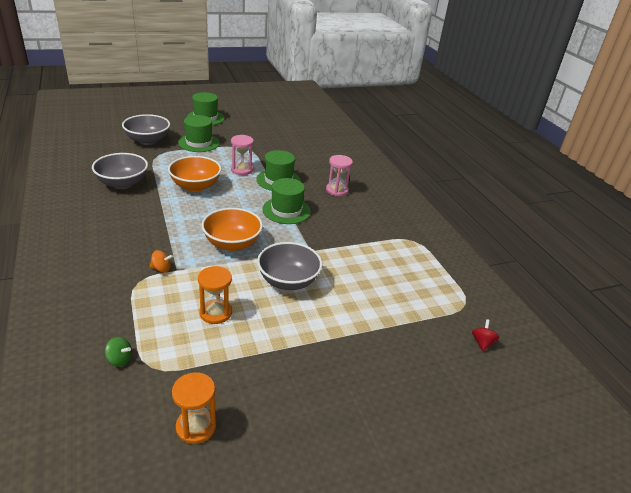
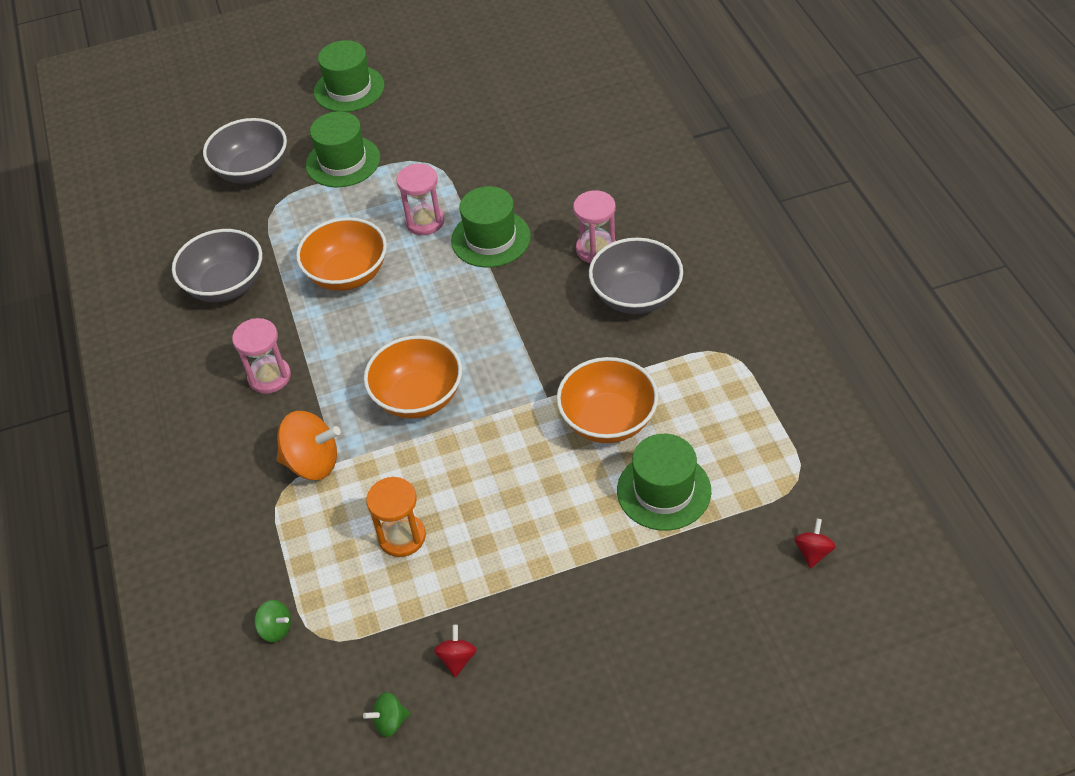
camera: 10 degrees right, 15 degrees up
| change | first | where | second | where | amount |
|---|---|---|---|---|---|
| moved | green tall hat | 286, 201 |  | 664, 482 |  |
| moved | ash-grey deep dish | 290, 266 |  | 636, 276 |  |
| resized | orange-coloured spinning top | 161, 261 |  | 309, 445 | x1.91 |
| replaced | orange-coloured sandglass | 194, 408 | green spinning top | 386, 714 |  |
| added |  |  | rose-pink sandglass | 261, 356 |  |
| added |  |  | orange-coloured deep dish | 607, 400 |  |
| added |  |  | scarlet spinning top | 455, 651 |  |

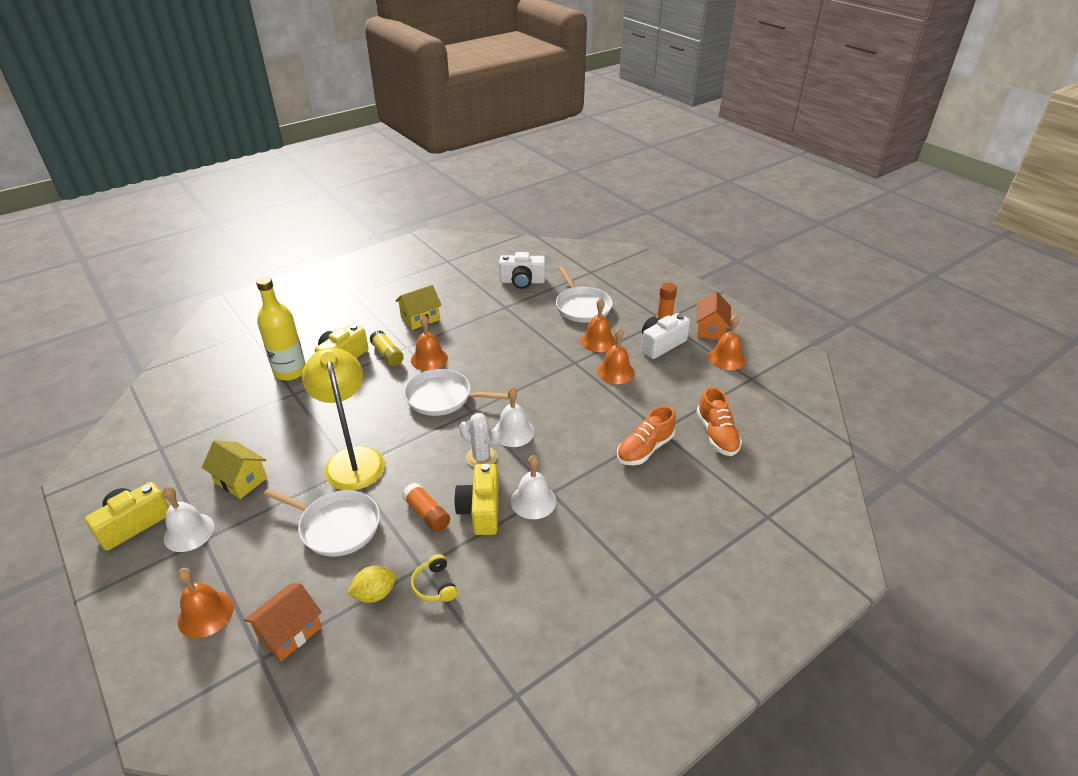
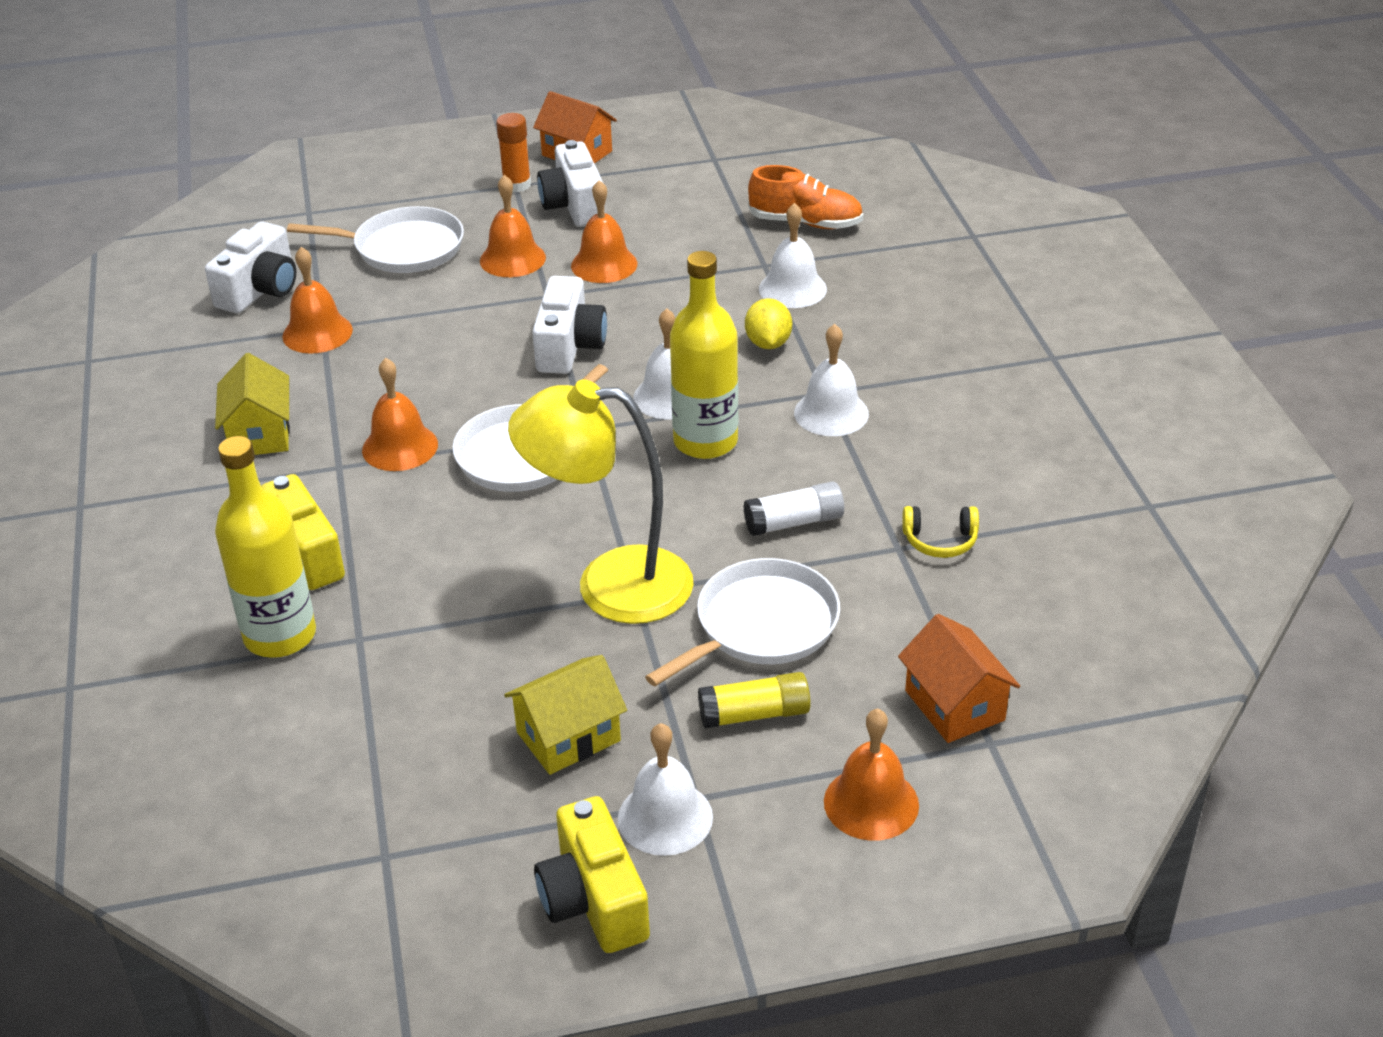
camera: 65 degrees left, 0 degrees up
| change | first | where | second | where | amount |
|---|---|---|---|---|---|
| moved | orange-coloured hand bell | 726, 342 |  | 317, 300 |  |
| moved | golden glue | 386, 348 |  | 754, 700 |  |
| replaced | orange-coloured lace-up shoe | 646, 435 | snow-white hand bell | 793, 255 |  |
| replaced | snow-white cactus | 479, 440 | golden drink bottle | 704, 355 |  |
| removed | golden camera | 476, 499 |  |  |  |
| recoloured | orange-coloured glue | 426, 507 | snow-white glue | 793, 508 |  |
| moved | golden lemon | 371, 584 |  | 768, 323 |  |
| added |  |  | snow-white camera | 569, 325 |  |

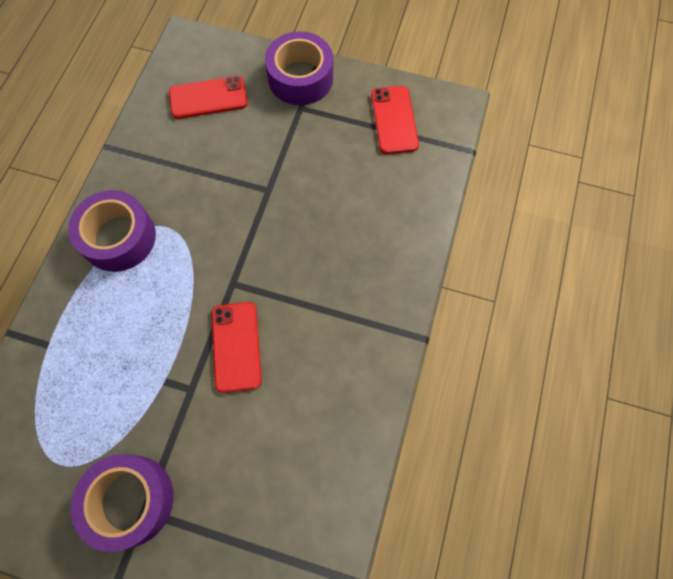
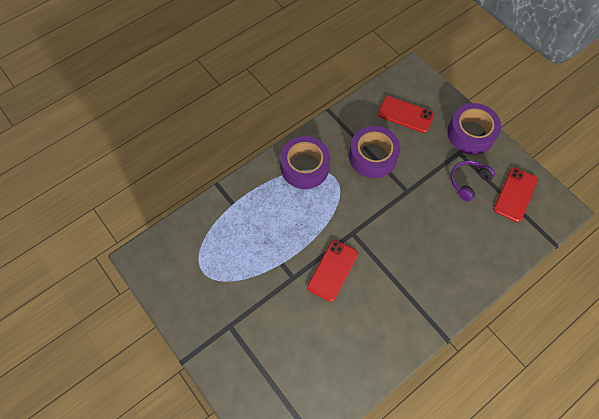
camera: 35 degrees right, 5 degrees down
| change | first | where | second | where | amount |
|---|---|---|---|---|---|
| moved | royal purple sticky tape | 122, 503 |  | 374, 152 |  |
| added |  |  | royal purple headset | 473, 181 |  |

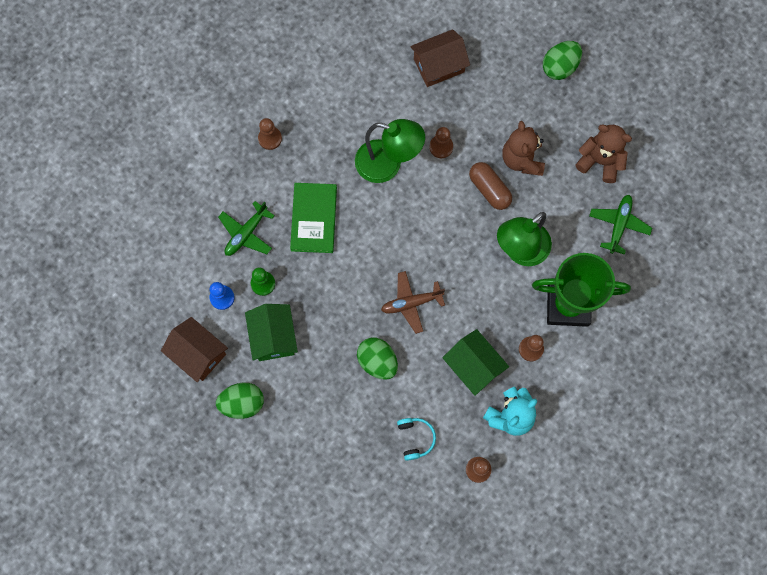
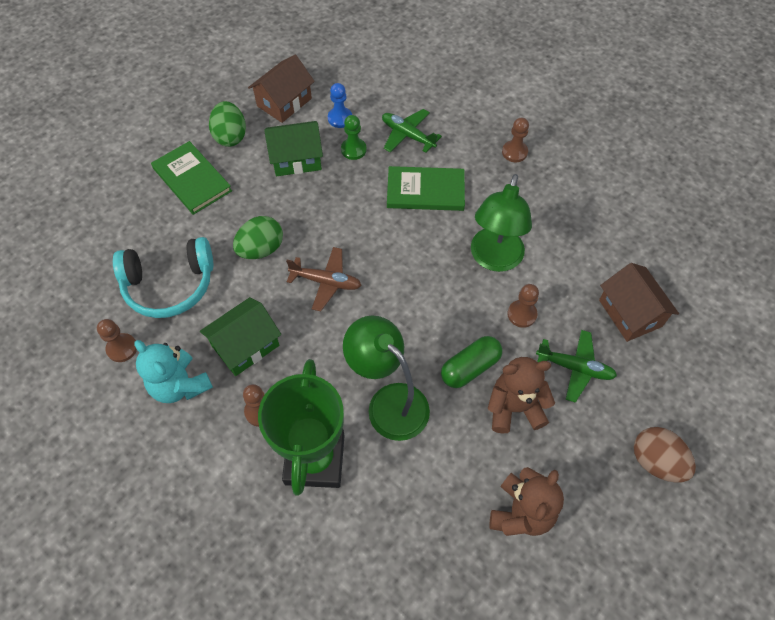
camera: 90 degrees right, 15 degrees down
| change | first | where | second | where | amount |
|---|---|---|---|---|---|
| recoloured | green egg shape | 562, 60 | brown egg shape | 665, 454 |  |
| recoloured | brown pill shape | 490, 186 | green pill shape | 471, 362 |  |
| moved | green toy plane | 620, 225 |  | 576, 366 |  |
| turned | brown toy plane | 413, 302 |  | 324, 279 | 120 degrees clockwise |
| resized | teal headset | 416, 439 |  | 163, 277 | x2.00 |
| added |  |  | green book | 191, 178 |  |

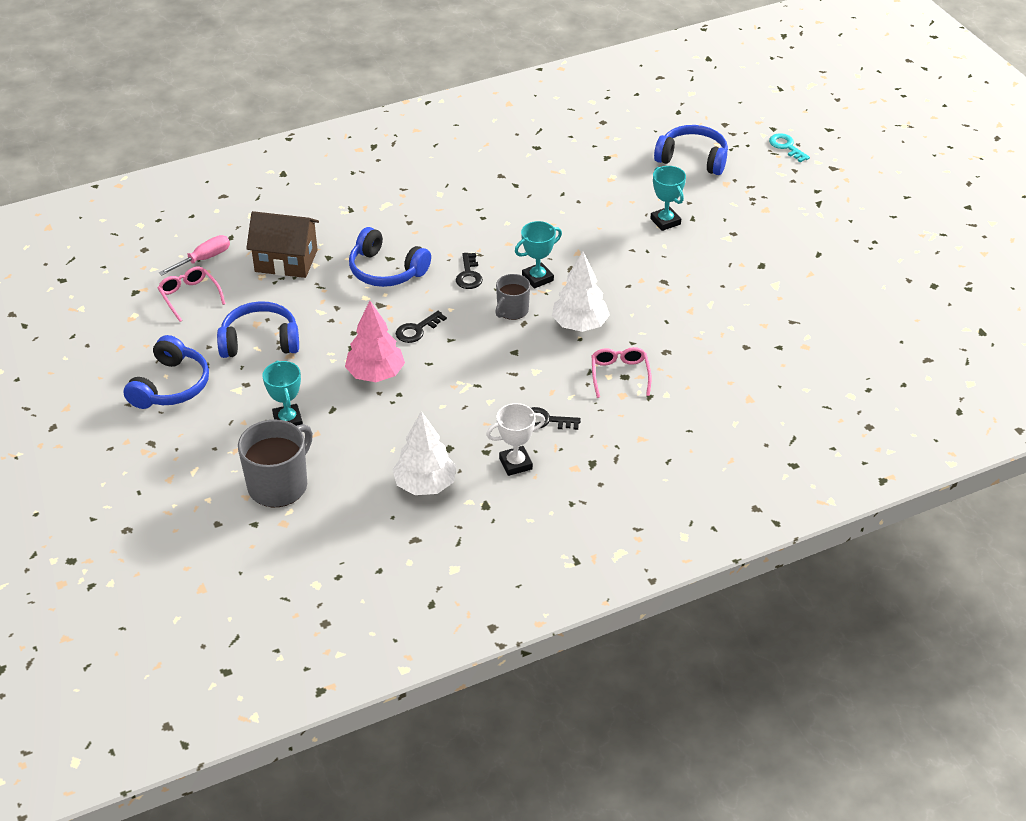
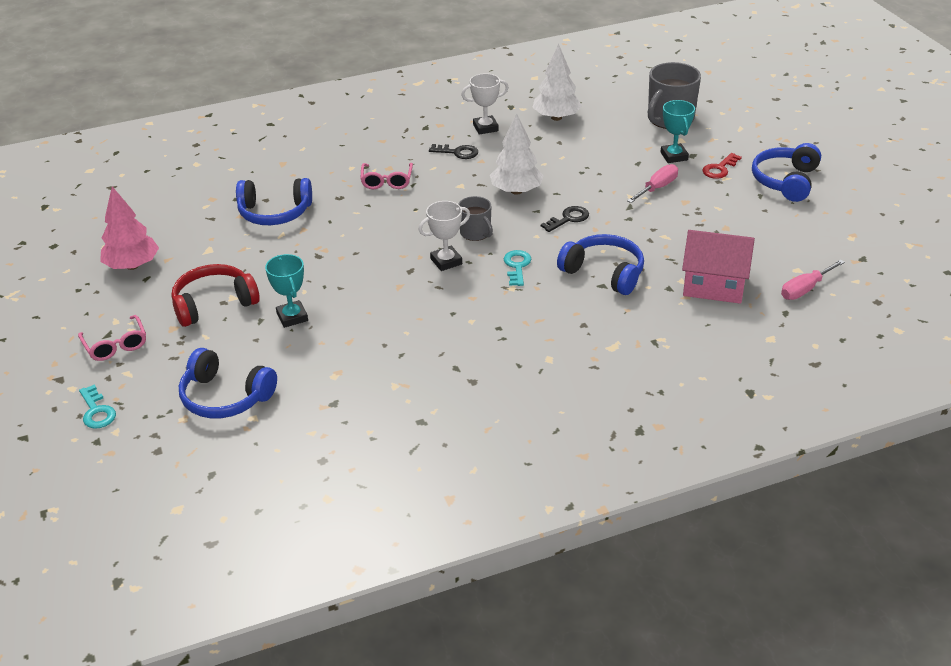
camera: 175 degrees left, 5 degrees down
| change | first | where | second | where | amount |
|---|---|---|---|---|---|
| recoloured | brown cottage | 282, 244 | rose-pink cottage | 718, 267 |  |
| recoloured | teal prize cup | 538, 255 | snow-white prize cup | 444, 236 |  |
| moved | snow-white toy tree | 581, 292 |  | 517, 154 |  |
| recoloured | jet-black latchkey | 469, 271 | teal latchkey | 517, 268 |  |
| moved | rose-pink spectacles | 192, 294 |  | 112, 338 |  |
| turned | ash-grey coffee mug | 513, 297 |  | 475, 218 | 105 degrees clockwise |
| moved | royal blue headset | 258, 329 |  | 274, 201 |  |
| moved | rose-pink toy tree | 375, 341 |  | 129, 228 |  |
| added |  |  | scarlet latchkey | 722, 166 |  |
| added |  |  | rose-pink flat screwdriver | 652, 183 |  |
| added |  |  | scarlet headset | 215, 295 |  |

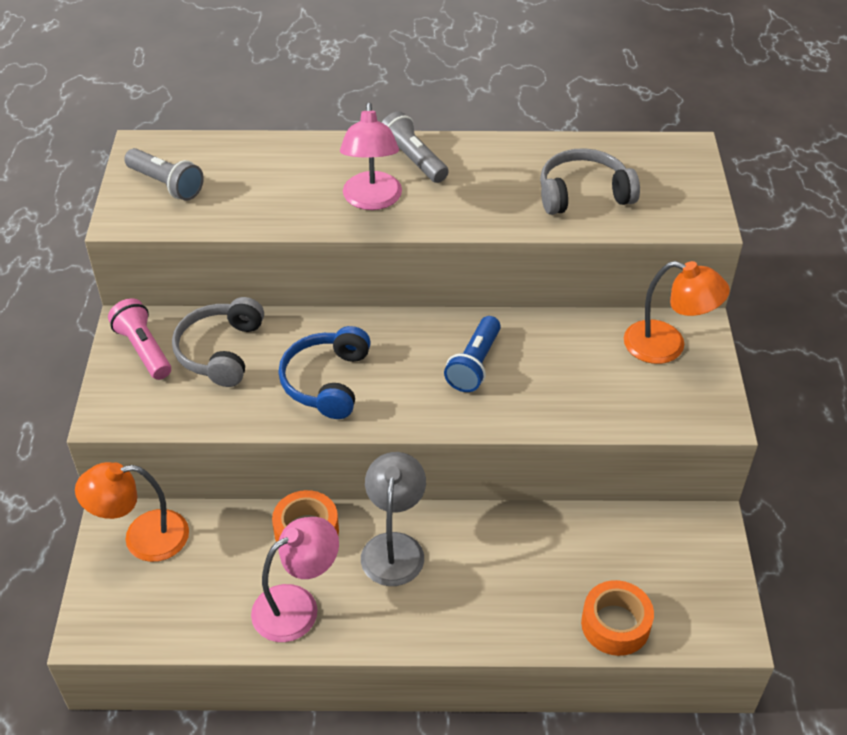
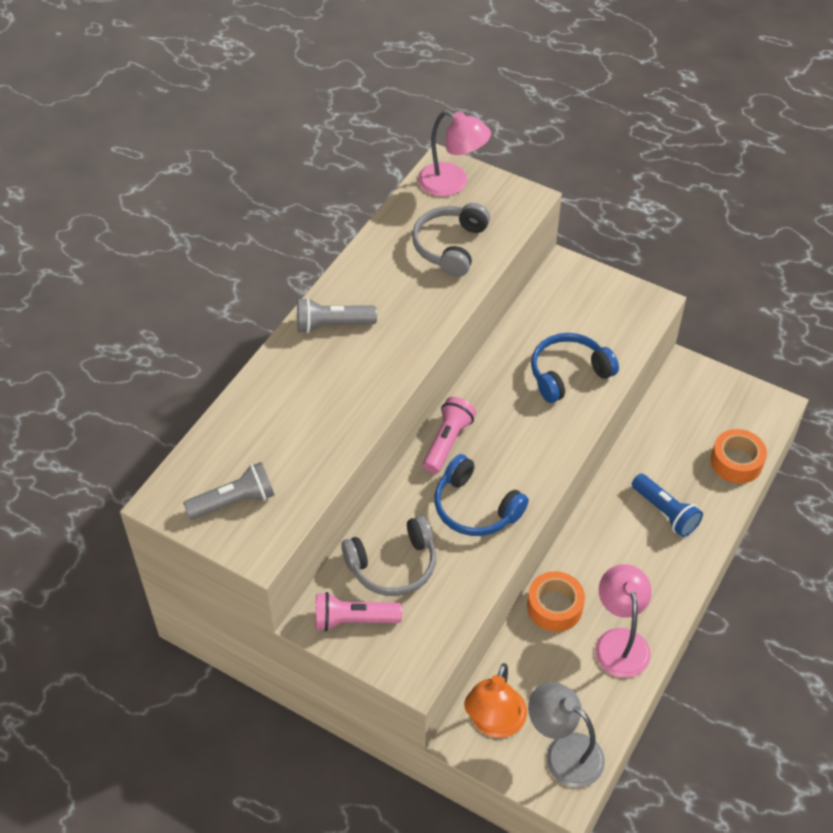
camera: 60 degrees left, 5 degrees up
| change | first | where | second | where | amount |
|---|---|---|---|---|---|
| moved | rose-pink lamp | 371, 156 |  | 454, 153 |  |
| removed | orange-coloured lamp | 677, 312 |  |  |  |
| turned | ash-grey headset | 218, 342 |  | 388, 556 | 60 degrees counterclockwise |
| moved | royal blue torch | 472, 354 |  | 667, 505 |  |
| moved | ash-grey lamp | 393, 519 |  | 566, 735 |  |
| added |  |  | royal blue headset | 575, 368 |  |
| added |  |  | rose-pink torch | 449, 435 |  |

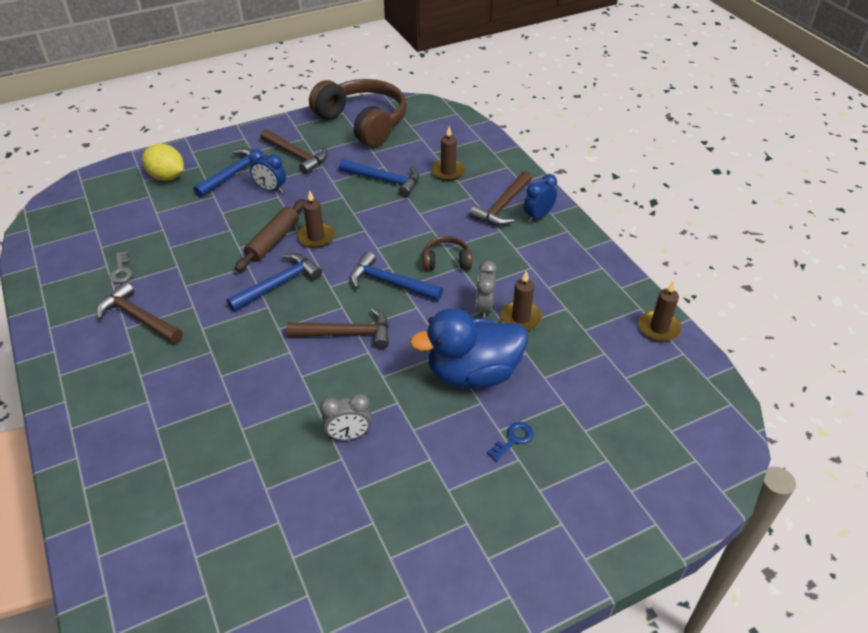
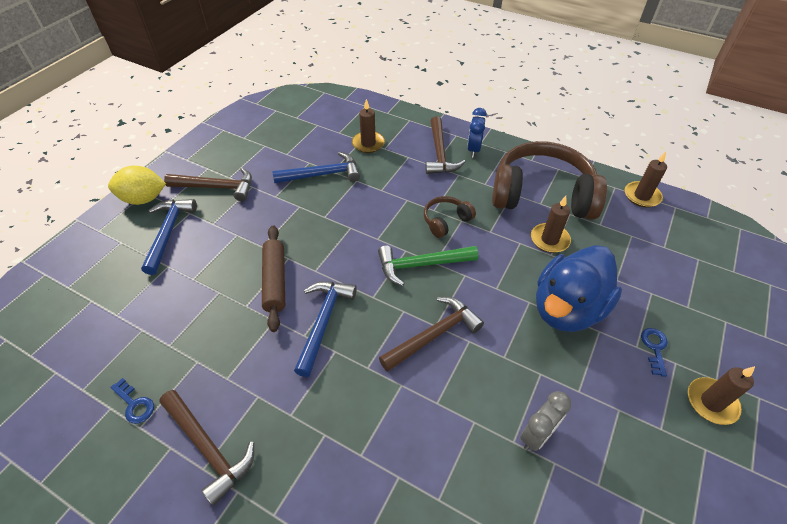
camera: 35 degrees left, 5 degrees up
| change | first | where | second | where | amount |
|---|---|---|---|---|---|
| moved | brown headset | 358, 113 |  | 549, 180 |  |
| moved | golden lemon | 163, 162 |  | 137, 185 |  |
| removed | royal blue clock | 267, 171 |  |  |  |
| moved | brown pillar candle | 316, 219 |  | 721, 395 |  |
| recoloured | royal blue carpenter's hammer | 396, 276 | green carpenter's hammer | 428, 265 |  |
| recoloured | ash-grey latchkey | 120, 267 | royal blue latchkey | 132, 401 |  |
| removed | ash-grey clock | 486, 289 |  |  |  |
| turned | brown carpenter's hammer | 140, 312 |  | 206, 448 | 135 degrees counterclockwise |

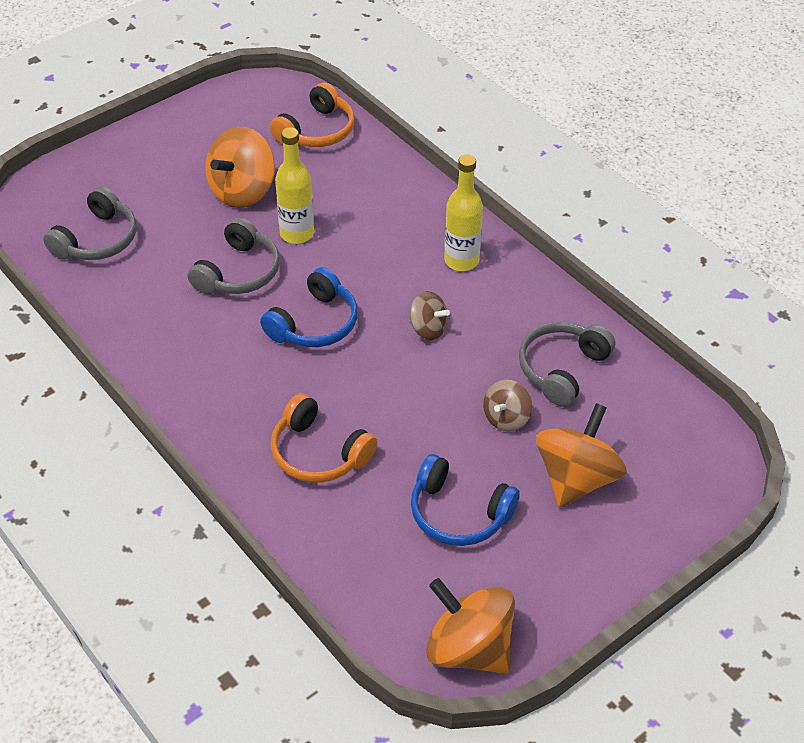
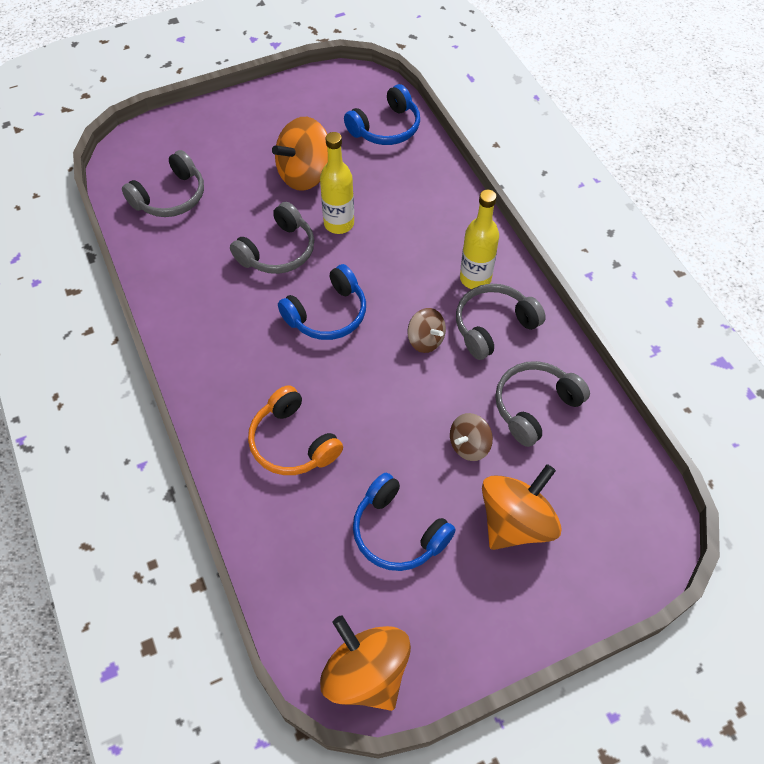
camera: 15 degrees right, 10 degrees up
| change | first | where | second | where | amount |
|---|---|---|---|---|---|
| recoloured | orange-coloured headset | 312, 114 | royal blue headset | 382, 114 |  |
| added |  |  | ash-grey headset | 501, 322 |  |

